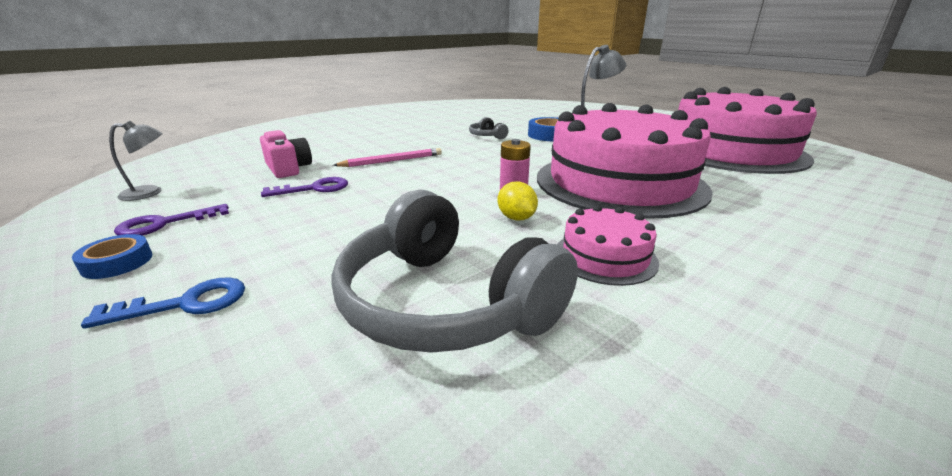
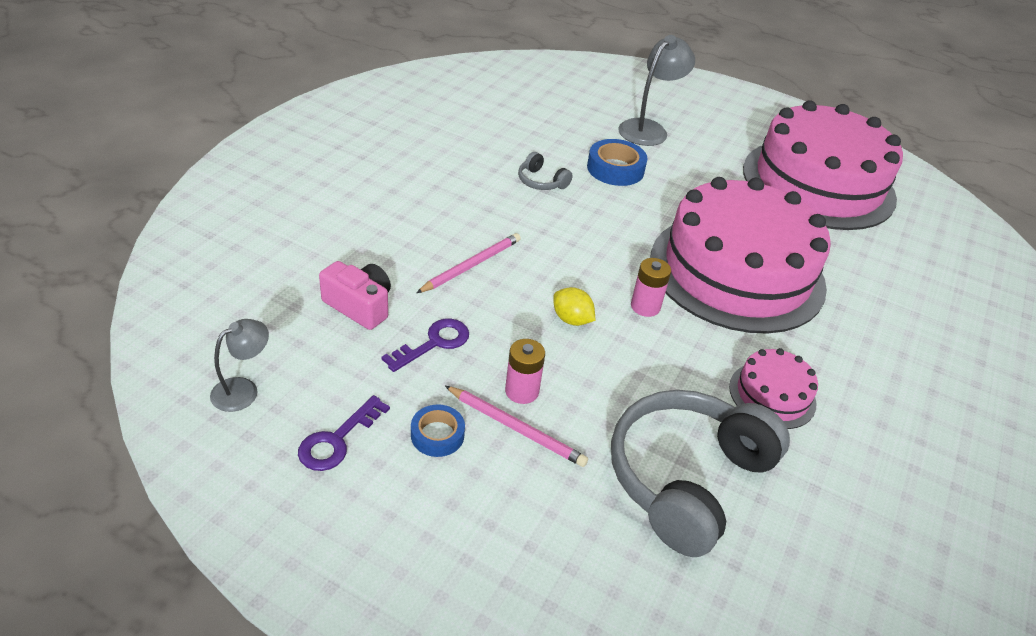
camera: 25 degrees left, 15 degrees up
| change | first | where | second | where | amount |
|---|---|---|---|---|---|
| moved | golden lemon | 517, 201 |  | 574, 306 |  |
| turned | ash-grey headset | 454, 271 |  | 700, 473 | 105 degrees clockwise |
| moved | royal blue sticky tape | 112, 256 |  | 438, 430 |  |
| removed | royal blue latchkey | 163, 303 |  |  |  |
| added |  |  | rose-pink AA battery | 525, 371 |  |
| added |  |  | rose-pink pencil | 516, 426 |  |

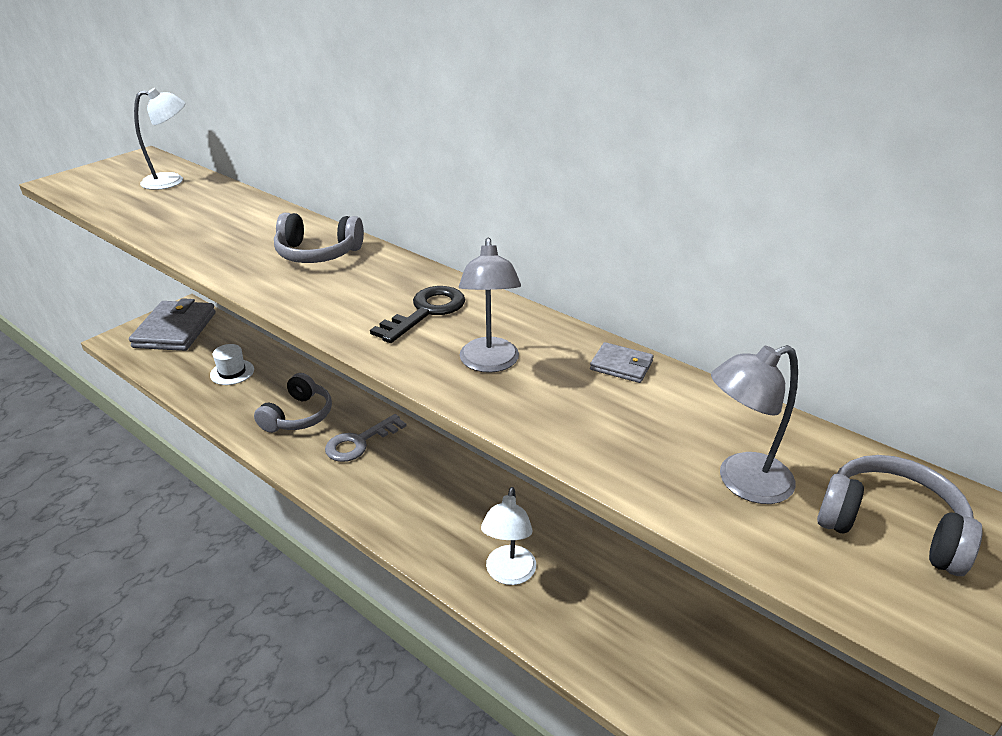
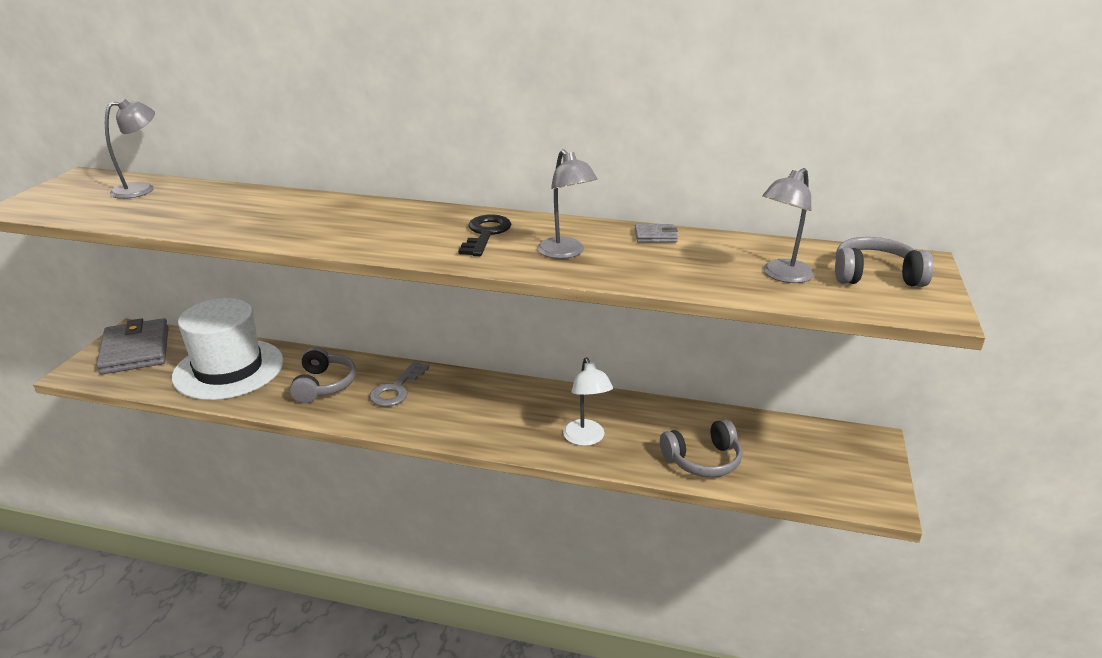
camera: 25 degrees left, 5 degrees down
| change | first | where | second | where | amount |
|---|---|---|---|---|---|
| recoloured | snow-white lamp | 160, 139 | ash-grey lamp | 130, 148 |  |
| moved | ash-grey headset | 319, 238 |  | 701, 448 |  |
| resized | snow-white tall hat | 232, 364 |  | 228, 349 | x2.49 |

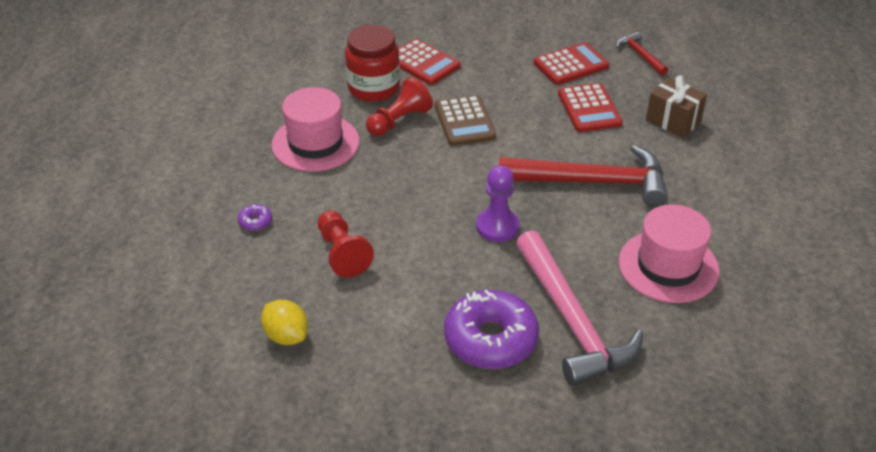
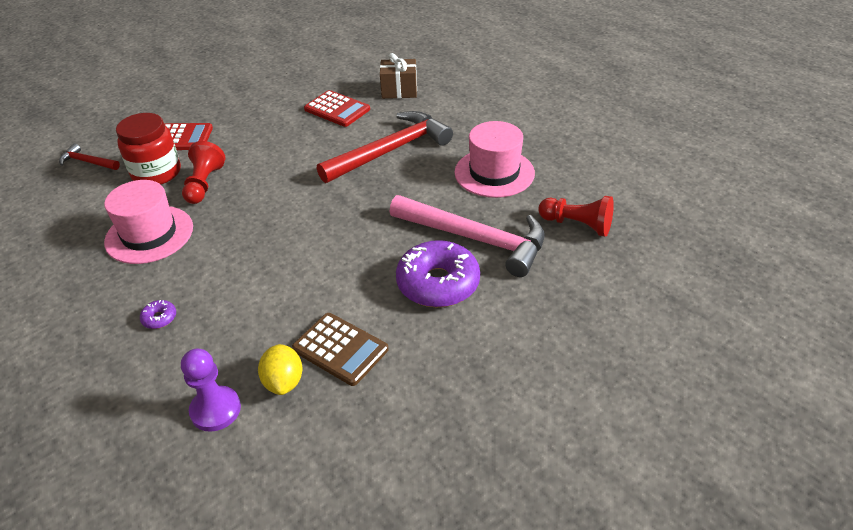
camera: 40 degrees left, 0 degrees up
| change | first | where | second | where | amount |
|---|---|---|---|---|---|
| moved | scarlet carpenter's hammer | 642, 54 |  | 89, 157 |  |
| removed | scarlet adding machine | 571, 63 |  |  |  |
| moved | brown adding machine | 465, 120 |  | 340, 349 |  |
| moved | royal purple chess pawn | 498, 203 |  | 211, 390 |  |
| moved | scarlet chess pawn | 346, 244 |  | 576, 216 |  |
| turned | golden lemon | 284, 322 |  | 280, 369 | 75 degrees clockwise |

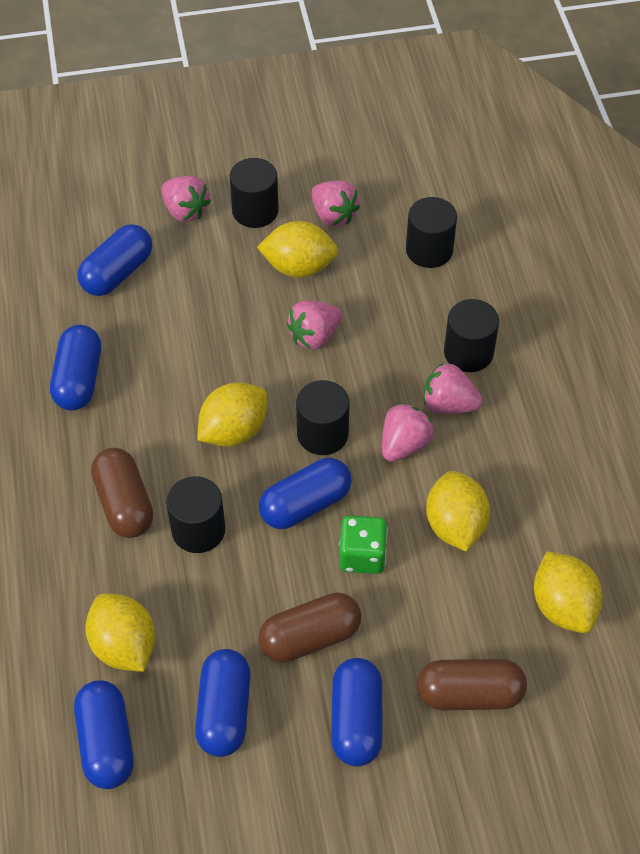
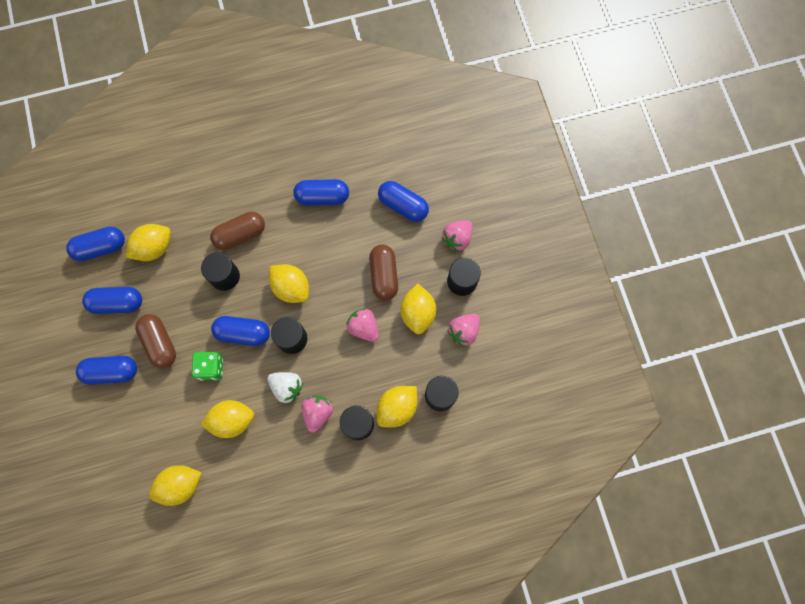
camera: 85 degrees right, 20 degrees up
| change | first | where | second | where | amount |
|---|---|---|---|---|---|
| recoloured | rose-pink toy strawberry | 408, 432 | snow-white toy strawberry | 285, 387 |  |
| turned | royal blue pill shape | 305, 493 |  | 240, 331 | 45 degrees counterclockwise |
| moved | brown pill shape | 472, 684 |  | 383, 273 |  |
| added |  |  | golden lemon | 397, 406 |  |

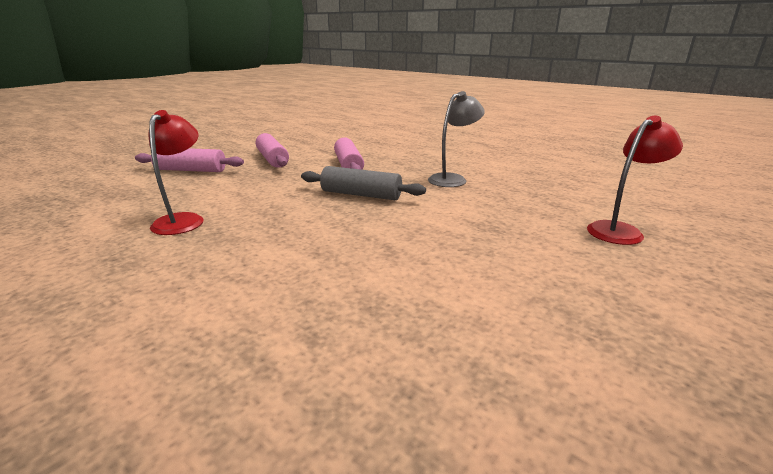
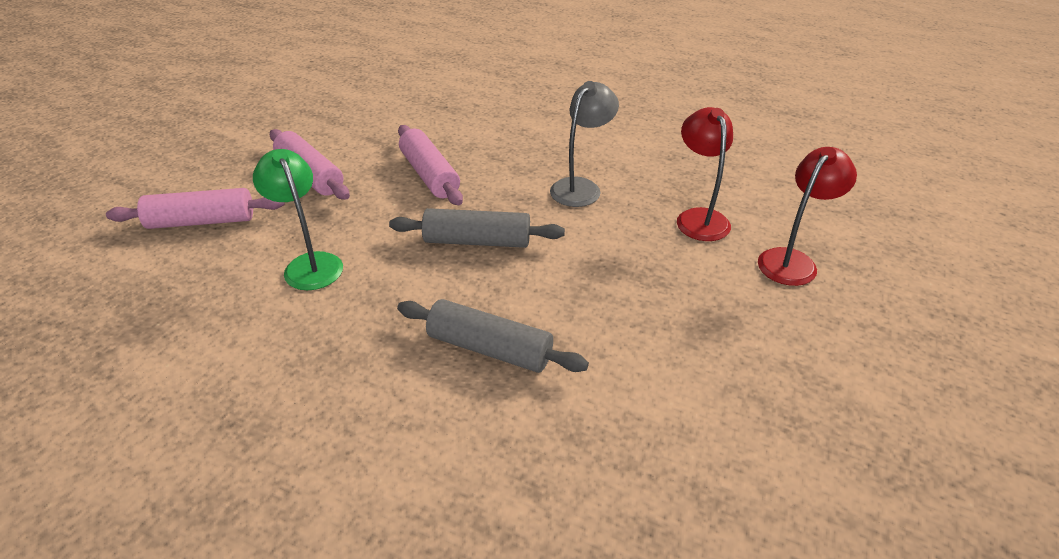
camera: 15 degrees left, 15 degrees up
| change | first | where | second | where | amount |
|---|---|---|---|---|---|
| moved | scarlet lamp | 176, 172 |  | 705, 174 |  |
| added |  |  | green lamp | 298, 219 |  |
| added |  |  | ash-grey rolling pin | 493, 336 |  |

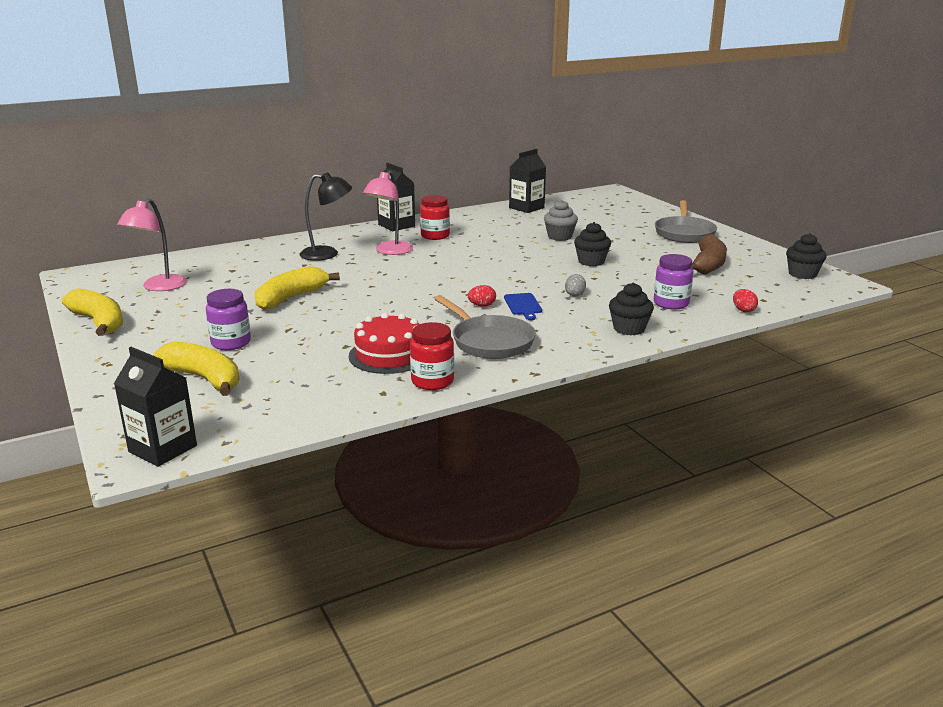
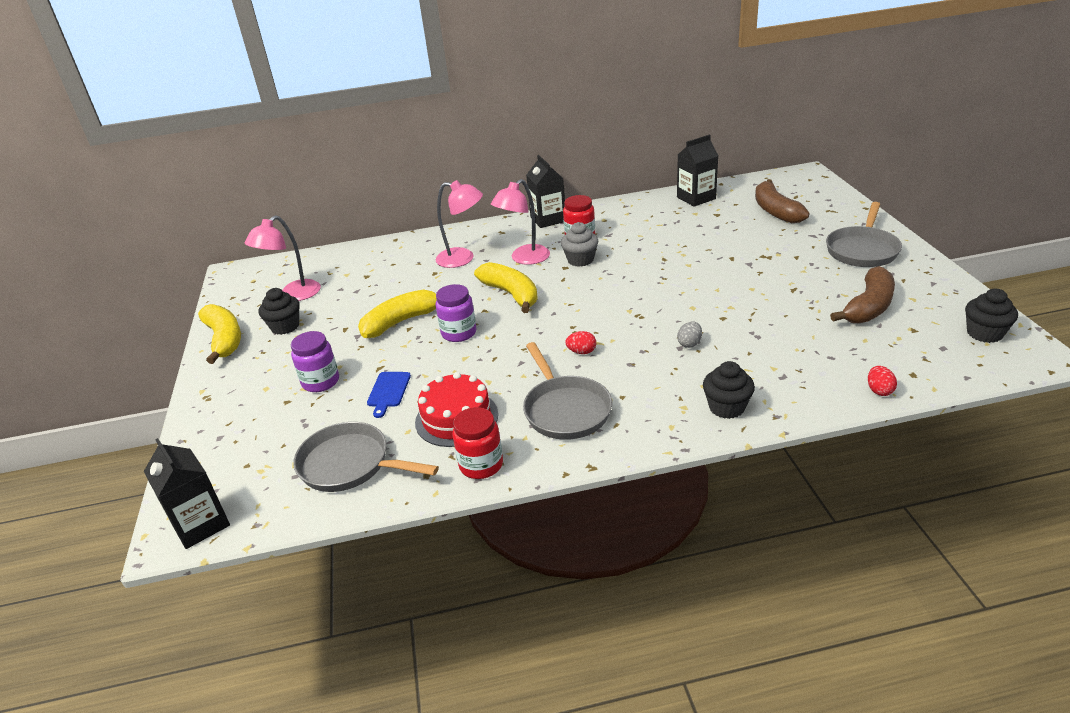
camera: 20 degrees right, 10 degrees up
| change | first | where | second | where | amount |
|---|---|---|---|---|---|
| recoloured | jet-black lamp | 326, 216 | rose-pink lamp | 459, 224 |  |
| moved | ash-grey cupcake | 561, 220 |  | 579, 244 |  |
| moved | jet-black cupcake | 592, 244 |  | 279, 311 |  |
| moved | royal purple jar | 673, 281 |  | 456, 313 |  |
| moved | royal blue cutting board | 523, 306 |  | 389, 395 |  |
| moved | golden banana | 196, 368 |  | 506, 287 |  |
| added |  |  | brown banana | 782, 201 |  |
| added |  |  | ash-grey pan | 366, 457 |  |

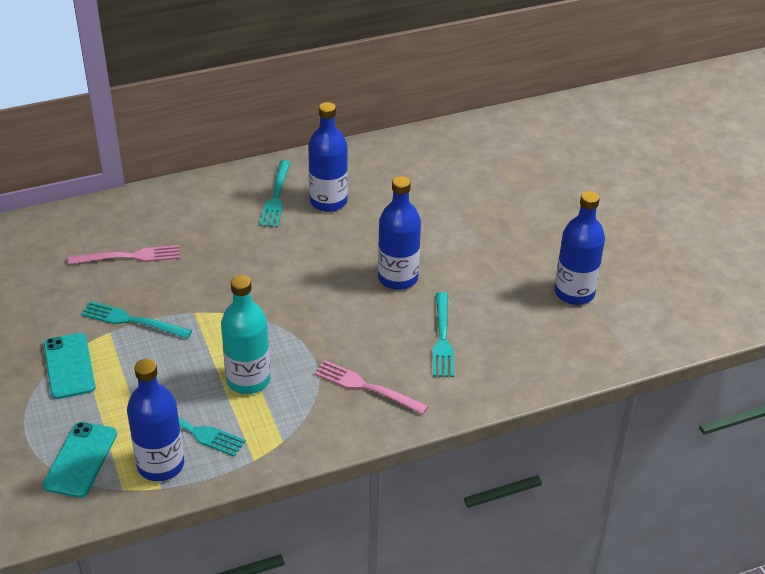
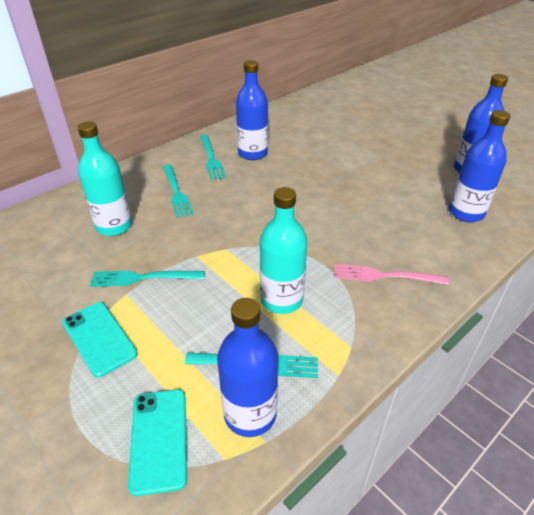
camera: 20 degrees left, 0 degrees up
| change | first | where | second | where | amount |
|---|---|---|---|---|---|
| moved | royal blue drink bottle | 399, 233 |  | 479, 166 |  |
| replaced | rose-pink table fork | 124, 254 | teal drink bottle | 105, 178 |  |
| moved | teal table fork | 443, 334 |  | 178, 191 |  |

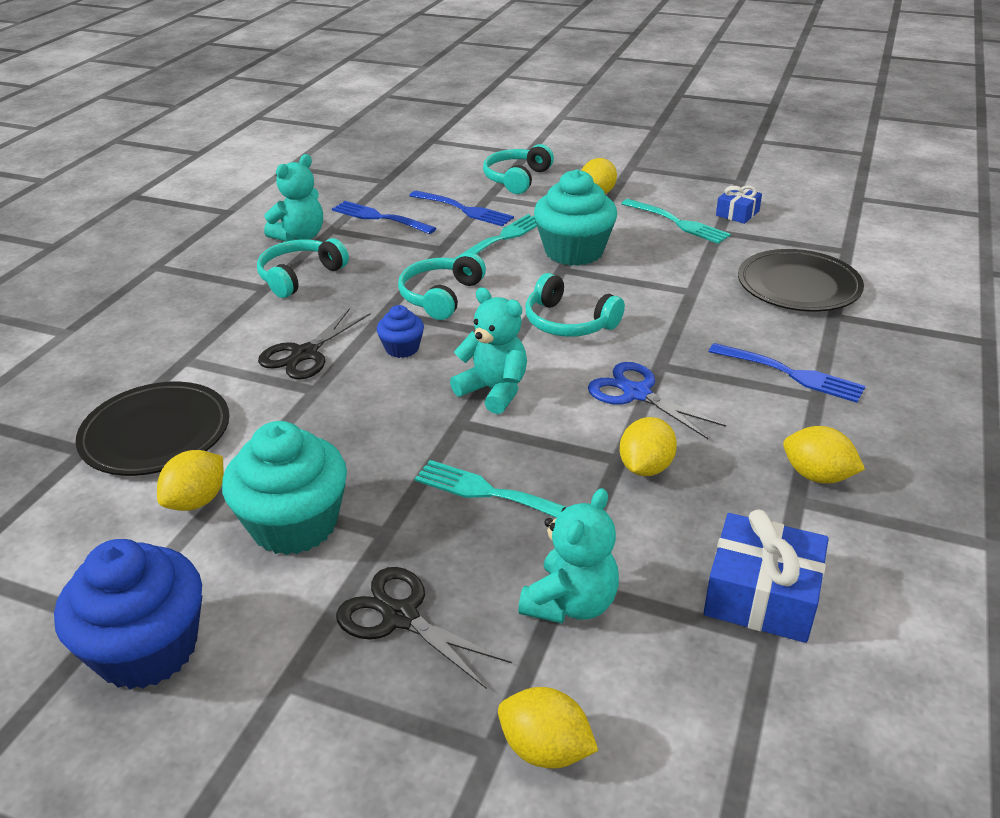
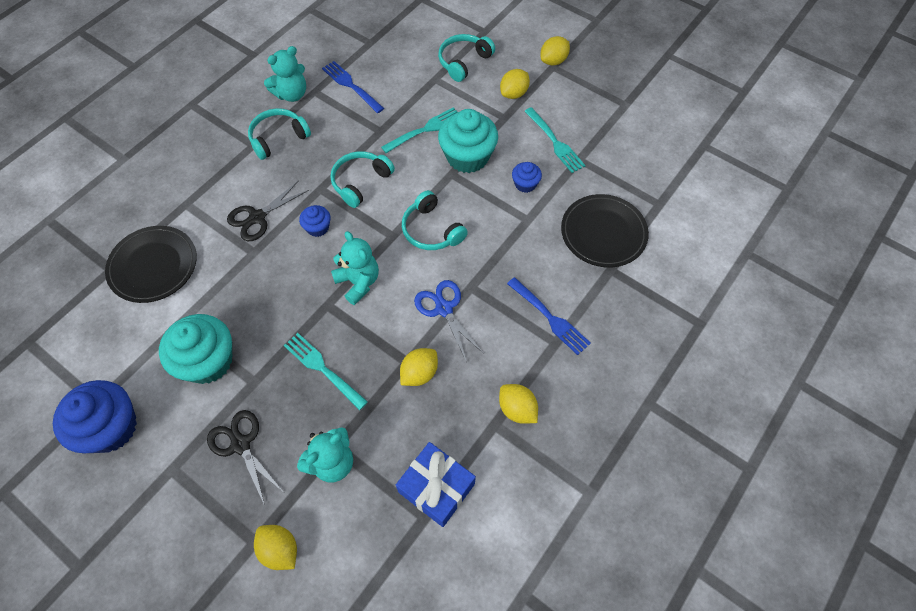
camera: 15 degrees right, 25 degrees up
| change | first | where | second | where | amount |
|---|---|---|---|---|---|
| removed | royal blue gift | 739, 205 |  |  |  |
| removed | royal blue table fork | 461, 208 |  |  |  |
| moved | golden lemon | 190, 480 |  | 555, 51 |  |
| added |  |  | royal blue cupcake | 527, 177 |  |

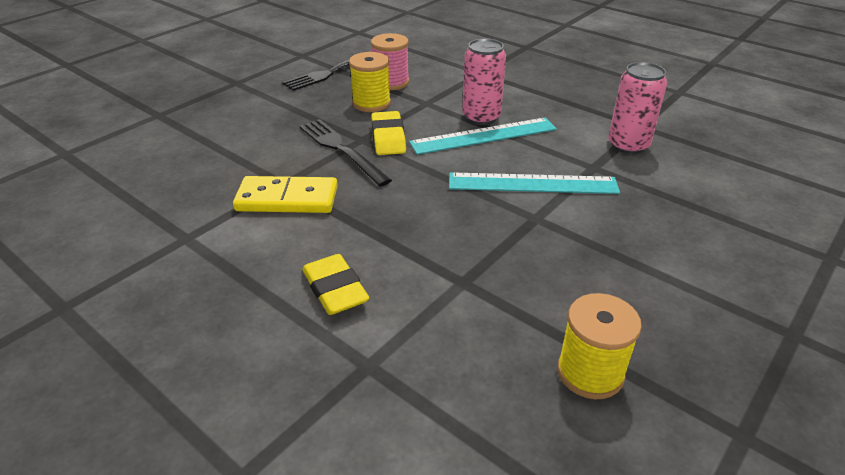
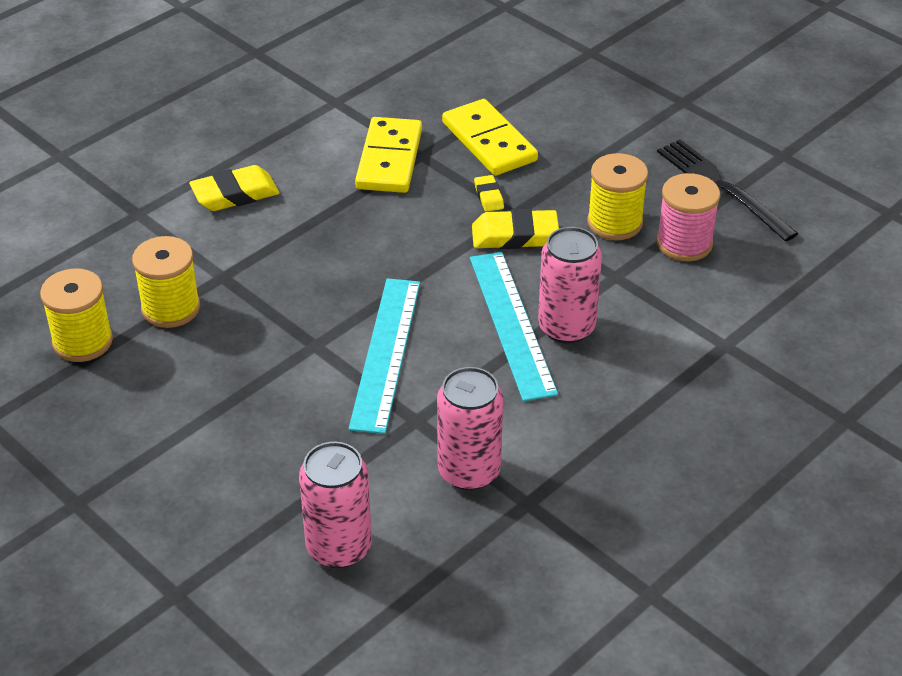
camera: 95 degrees right, 5 degrees up
| change | first | where | second | where | amount |
|---|---|---|---|---|---|
| replaced | jet-black table fork | 345, 152 | golden pencil eraser | 489, 193 |  |
| added |  |  | golden domino | 490, 137 |  |
| added |  |  | golden spool | 166, 282 |  |
| added |  |  | rose-pink tin | 335, 505 |  |

